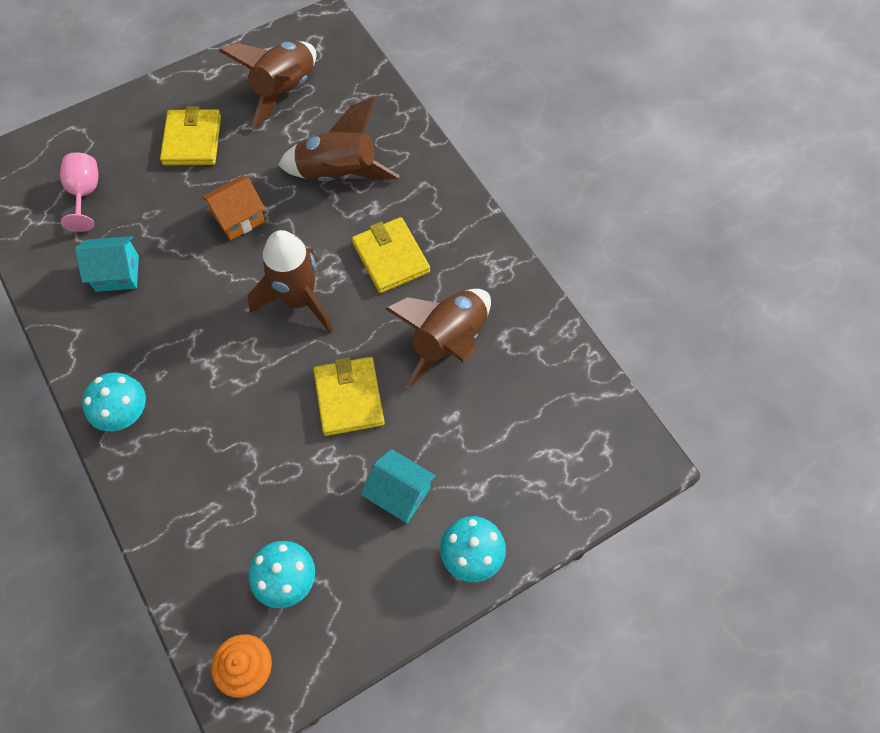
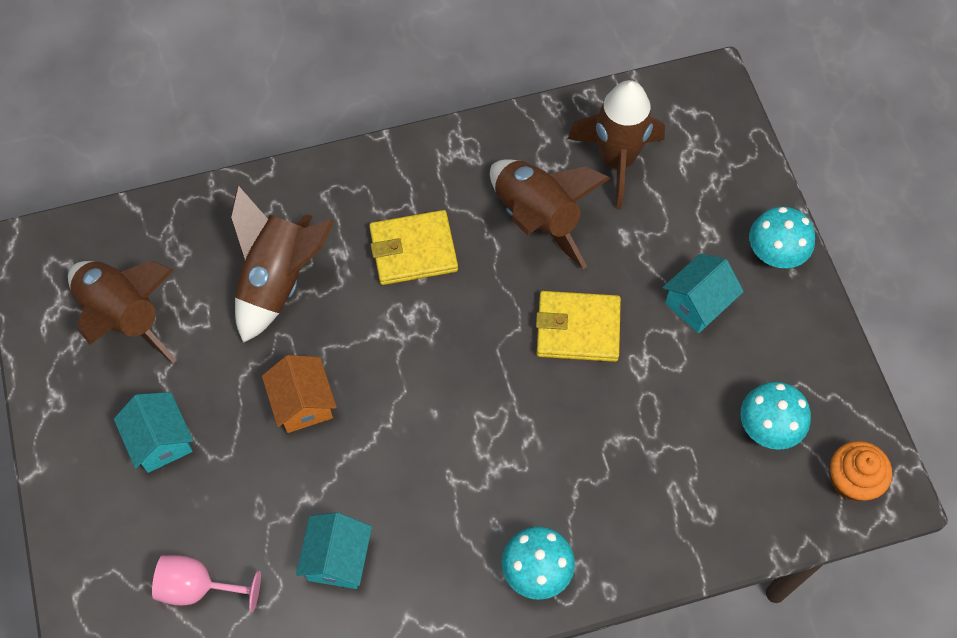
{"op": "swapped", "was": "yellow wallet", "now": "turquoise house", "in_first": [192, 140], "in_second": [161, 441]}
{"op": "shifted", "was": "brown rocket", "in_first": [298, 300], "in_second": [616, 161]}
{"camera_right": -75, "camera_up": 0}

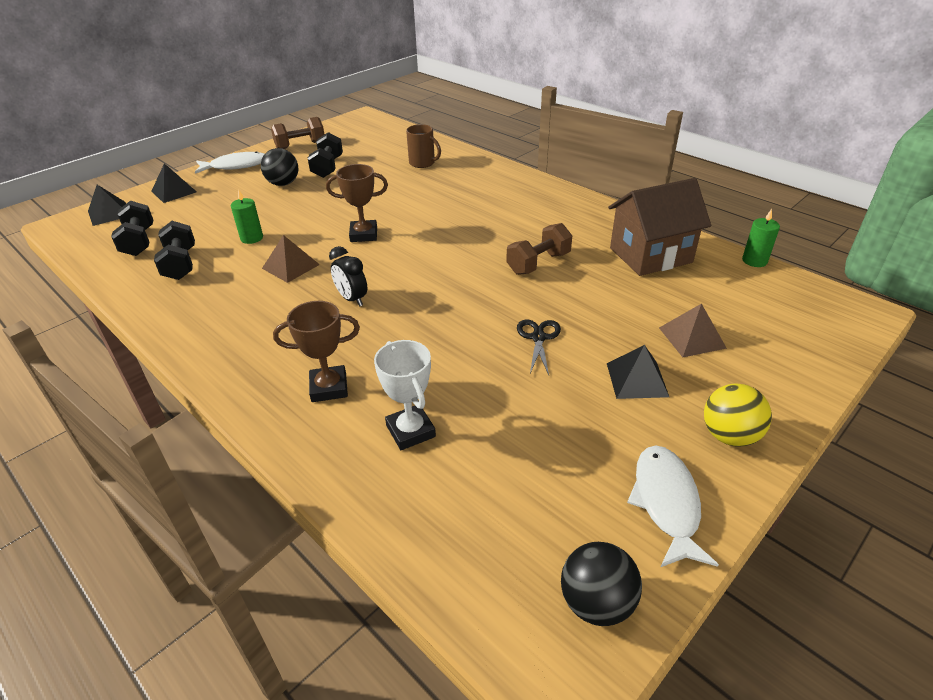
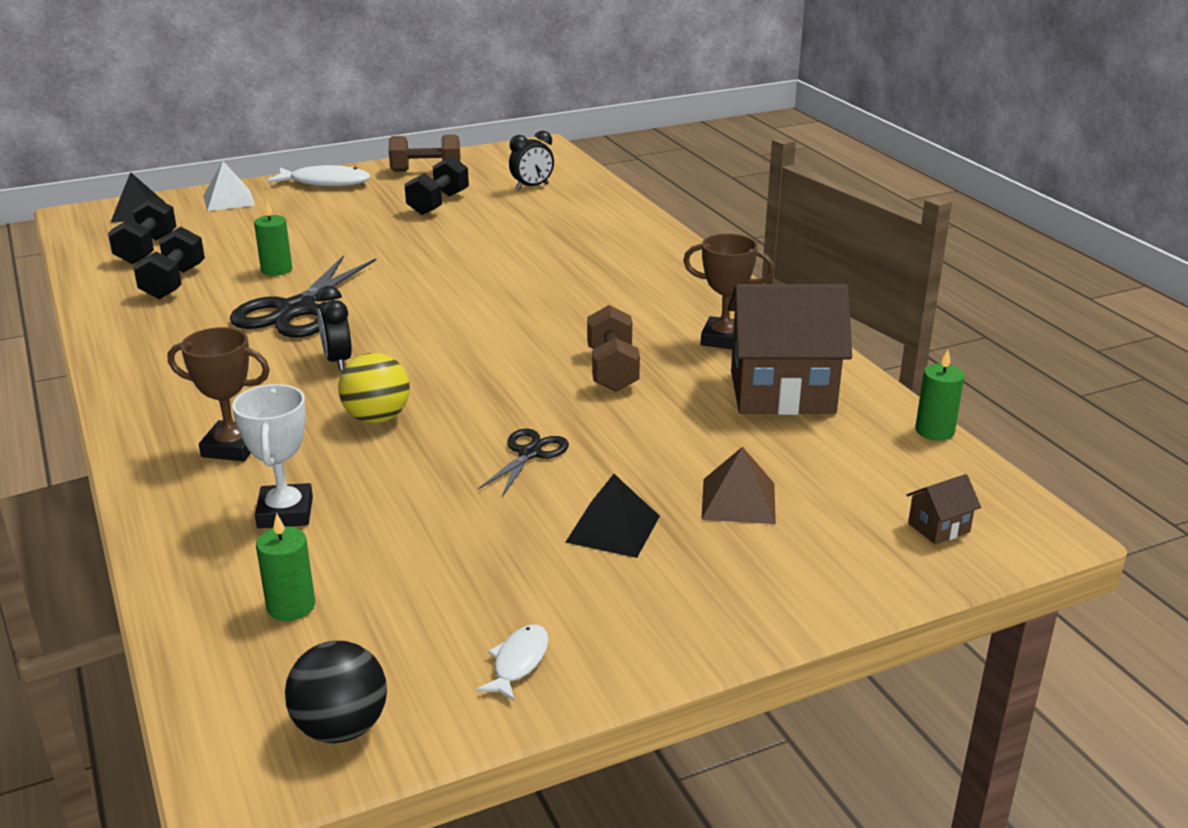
{"op": "repainted", "was": "black pyramid", "now": "white pyramid", "in_first": [174, 191], "in_second": [229, 200]}
{"op": "swapped", "was": "brown pyramid", "now": "black scissors", "in_first": [291, 266], "in_second": [296, 310]}
{"op": "new", "now": "green candle", "in_second": [291, 606]}
{"op": "shifted", "was": "yellow ball", "in_first": [729, 435], "in_second": [377, 418]}
{"op": "scaled", "was": "white fish", "in_first": [666, 503], "in_second": [518, 662], "ratio": 0.56}
{"op": "new", "now": "black clock", "in_second": [532, 187]}
{"op": "rotated", "was": "brown dumbbell", "in_first": [538, 263], "in_second": [612, 370], "clockwise": -75}
{"op": "shifted", "was": "brown trophy", "in_first": [363, 235], "in_second": [724, 339]}
{"op": "new", "now": "brown house", "in_second": [938, 527]}
{"op": "gone", "was": "black ball", "in_first": [283, 184]}
{"op": "gone", "was": "brown mug", "in_first": [423, 163]}
{"camera_right": 20, "camera_up": -10}

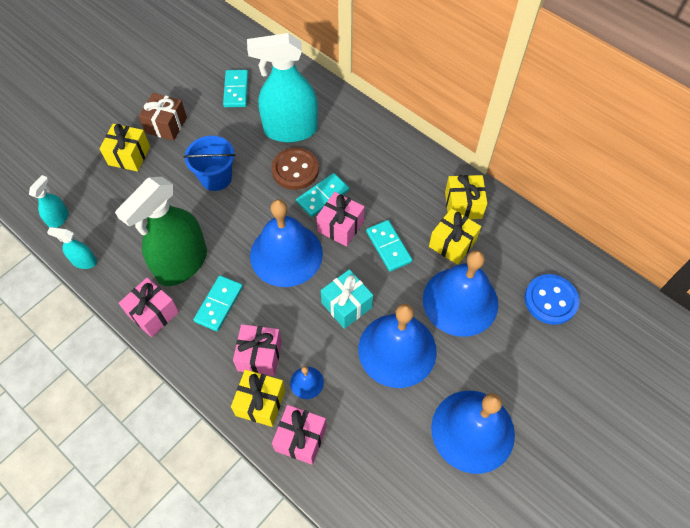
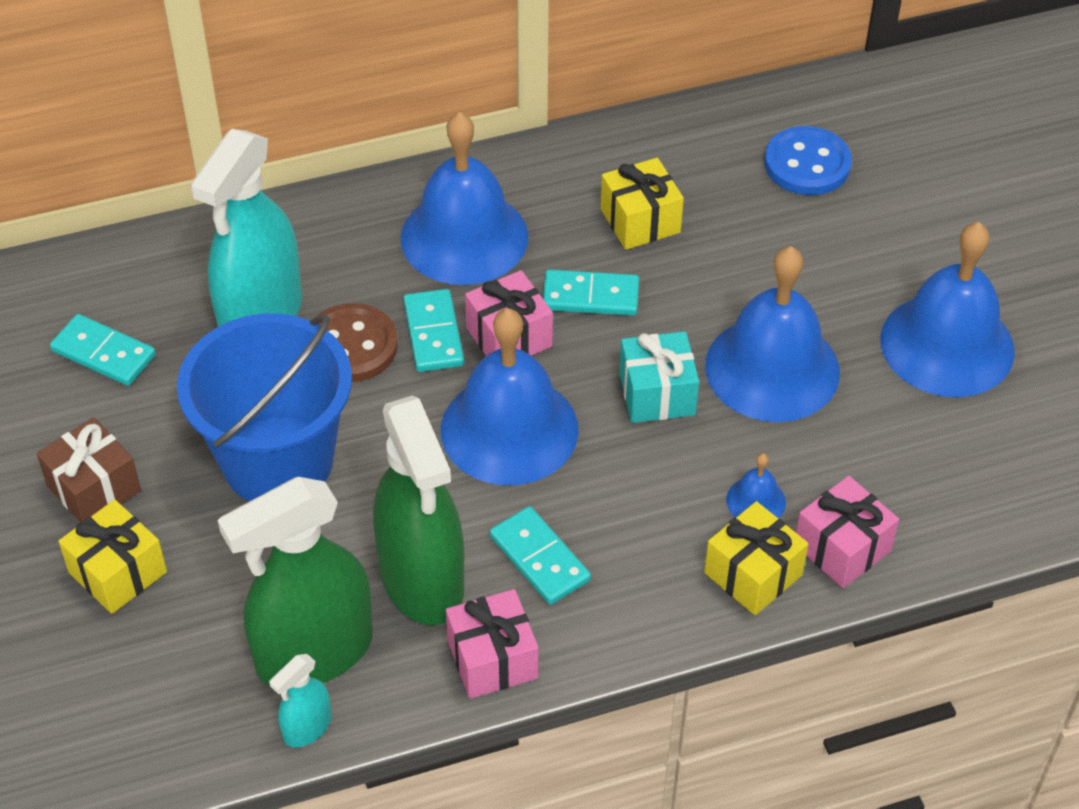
{"op": "scaled", "was": "blue bucket", "in_first": [216, 178], "in_second": [278, 461], "ratio": 1.71}
{"op": "new", "now": "green spray bottle", "in_second": [314, 653]}
{"op": "shifted", "was": "blue bell", "in_first": [460, 301], "in_second": [464, 237]}
{"op": "gone", "was": "turquoise spray bottle", "in_first": [58, 219]}
{"op": "gone", "was": "pink gift", "in_first": [259, 355]}
{"op": "gone", "was": "yellow gift", "in_first": [463, 205]}
{"camera_right": -60, "camera_up": -10}

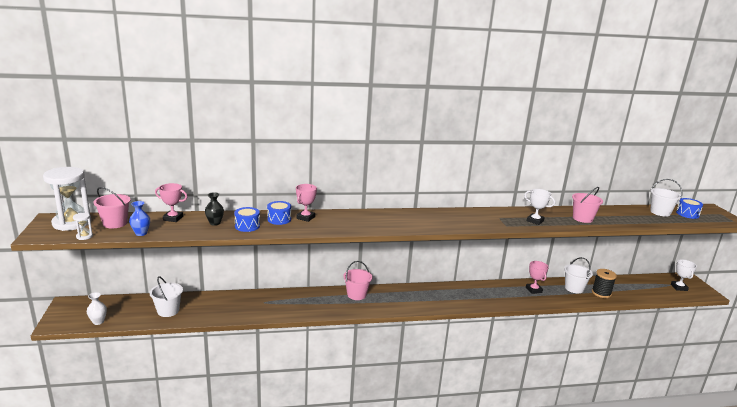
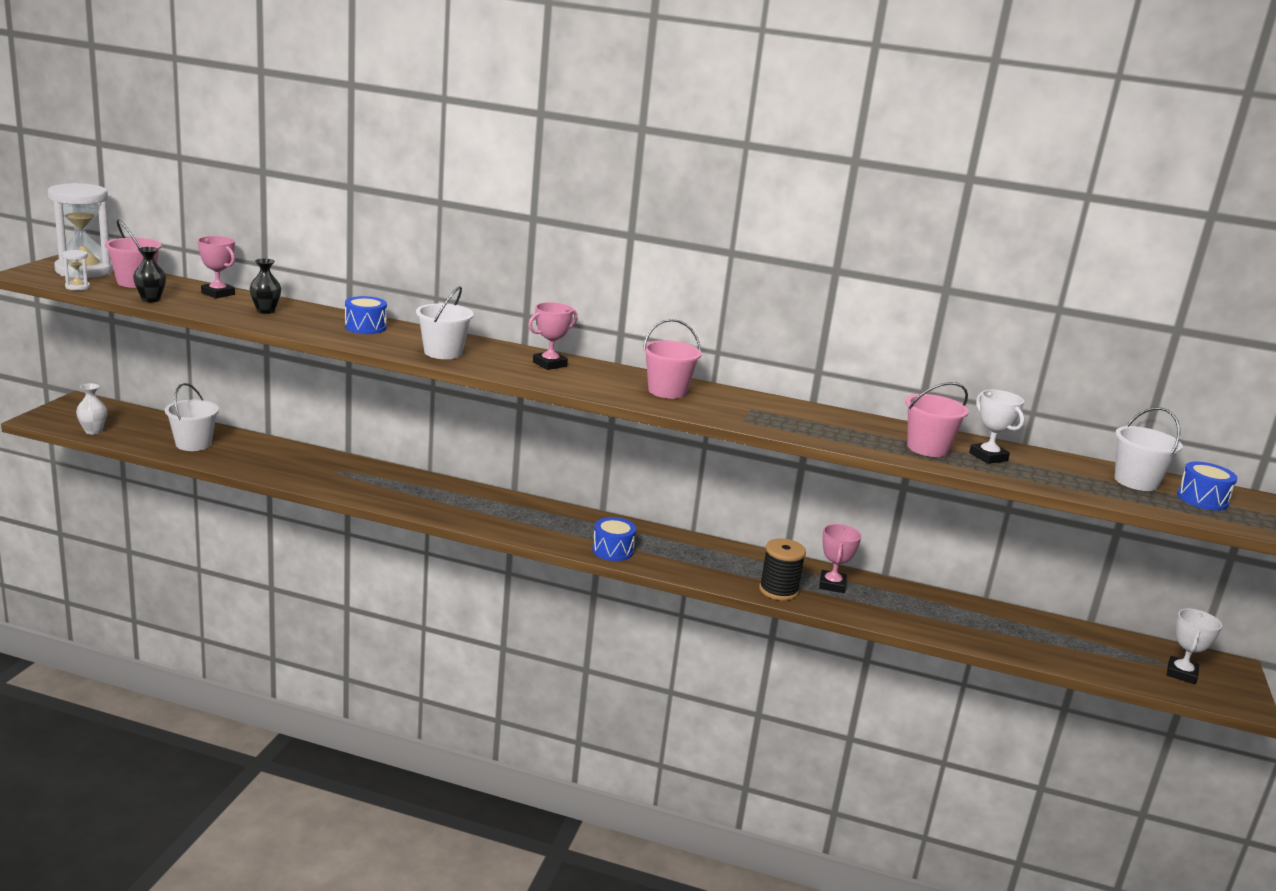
{"op": "repainted", "was": "blue vase", "now": "black vase", "in_first": [141, 233], "in_second": [151, 299]}
{"op": "shifted", "was": "white bucket", "in_first": [574, 288], "in_second": [443, 352]}
{"op": "shifted", "was": "pink trophy", "in_first": [305, 217], "in_second": [550, 364]}
{"op": "shifted", "was": "blue drum", "in_first": [247, 226], "in_second": [612, 550]}
{"op": "shifted", "was": "pink bucket", "in_first": [356, 295], "in_second": [667, 391]}
{"op": "shifted", "was": "black spool", "in_first": [601, 293], "in_second": [778, 590]}
{"op": "shifted", "was": "white trophy", "in_first": [535, 221], "in_second": [988, 457]}
{"camera_right": 25, "camera_up": 0}

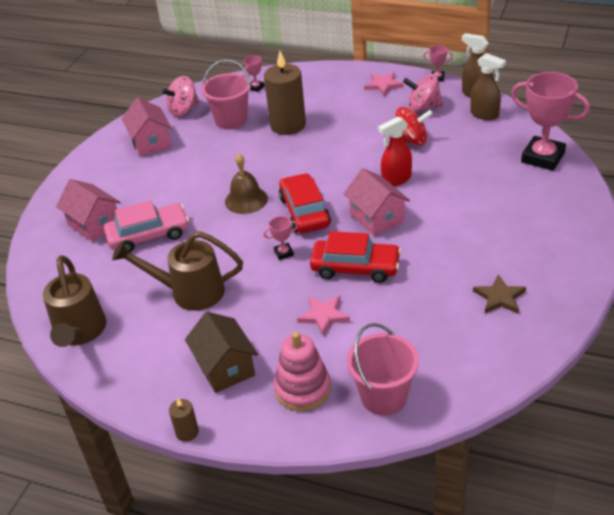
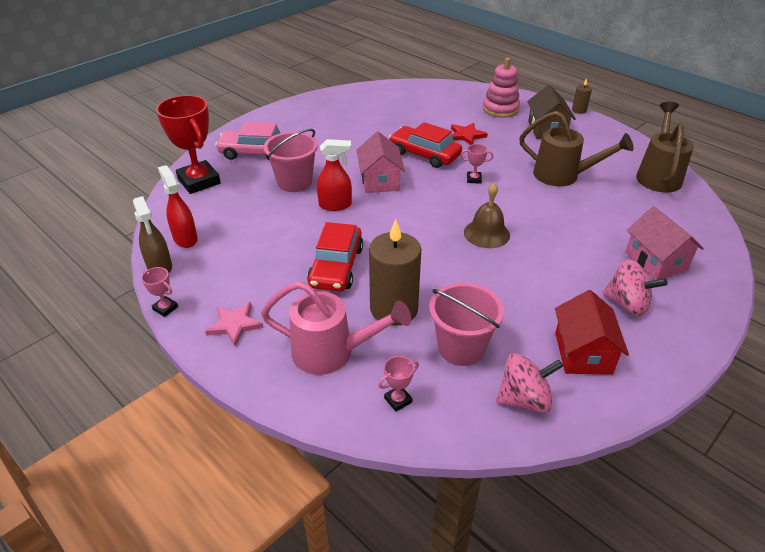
{"op": "repainted", "was": "pink trophy", "now": "red trophy", "in_first": [543, 157], "in_second": [199, 181]}
{"op": "repainted", "was": "brown spray bottle", "now": "red spray bottle", "in_first": [484, 114], "in_second": [185, 238]}
{"op": "shifted", "was": "pink car", "in_first": [148, 235], "in_second": [255, 152]}
{"op": "new", "now": "pink watering can", "in_second": [331, 352]}
{"op": "shifted", "was": "pink bucket", "in_first": [383, 397], "in_second": [294, 182]}
{"op": "shifted", "was": "red car", "in_first": [305, 211], "in_second": [336, 266]}
{"op": "repainted", "was": "pink star", "now": "red star", "in_first": [323, 316], "in_second": [466, 135]}
{"op": "repainted", "was": "pink house", "now": "red house", "in_first": [151, 142], "in_second": [583, 353]}
{"op": "shifted", "was": "pink spinning top", "in_first": [423, 107], "in_second": [627, 304]}
{"op": "gone", "was": "red spinning top", "in_first": [411, 141]}
{"op": "gone", "was": "brown star", "in_first": [499, 297]}
{"camera_right": -160, "camera_up": 0}

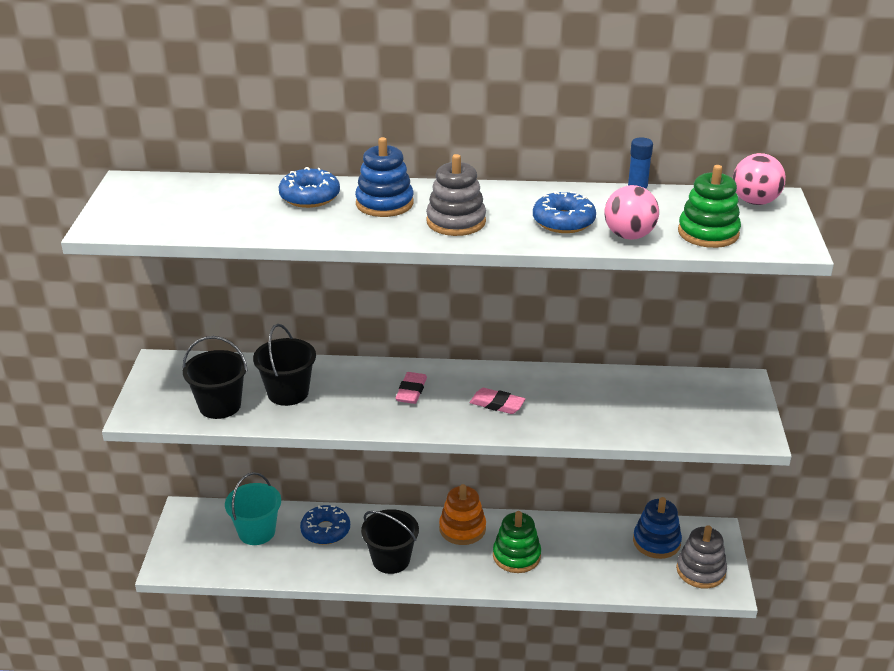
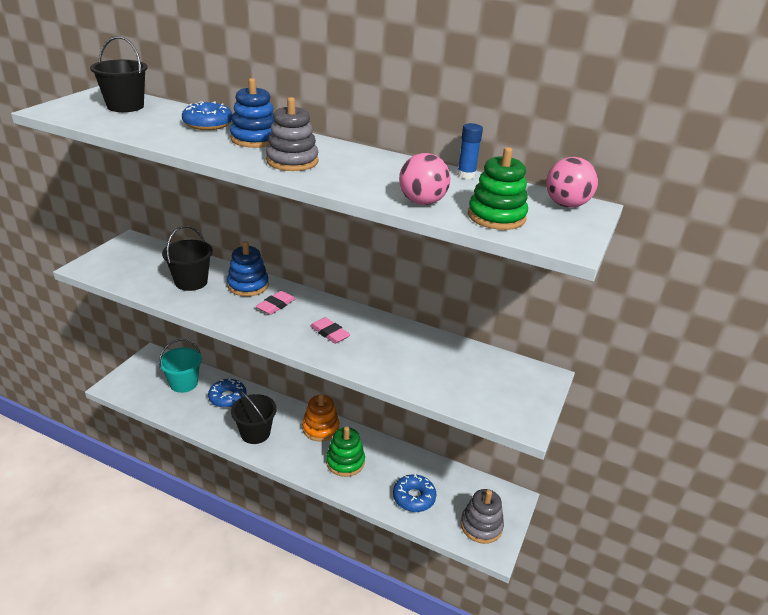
{"op": "shifted", "was": "black bucket", "in_first": [220, 406], "in_second": [125, 106]}
{"op": "shifted", "was": "blue stacking toy", "in_first": [656, 542], "in_second": [248, 285]}
{"op": "shifted", "was": "blue donut", "in_first": [563, 221], "in_second": [414, 497]}
{"camera_right": 20, "camera_up": 0}

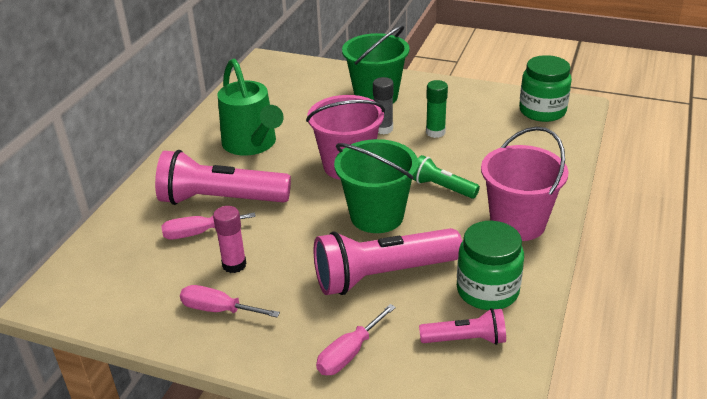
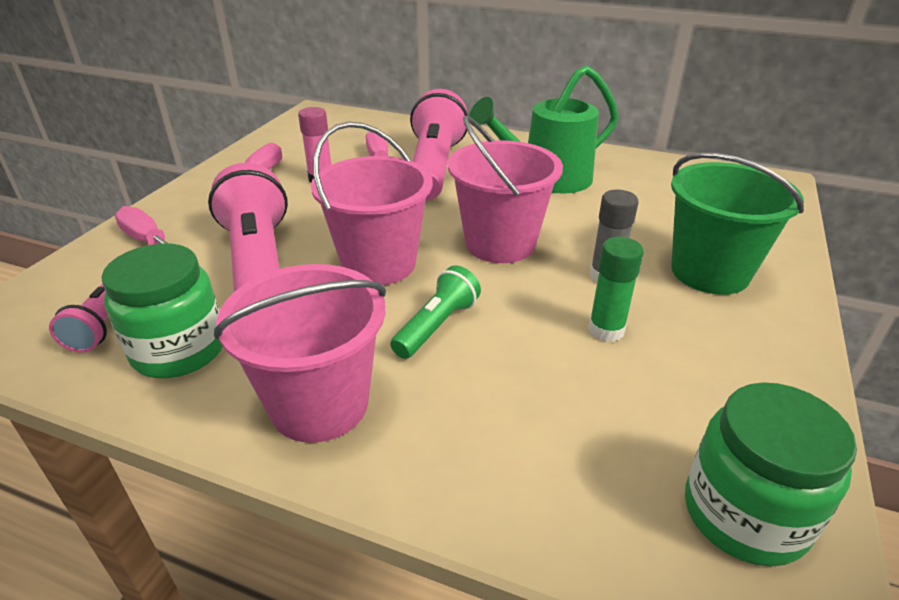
{"op": "repainted", "was": "green bucket", "now": "pink bucket", "in_first": [377, 216], "in_second": [379, 264]}
{"camera_right": 90, "camera_up": 0}

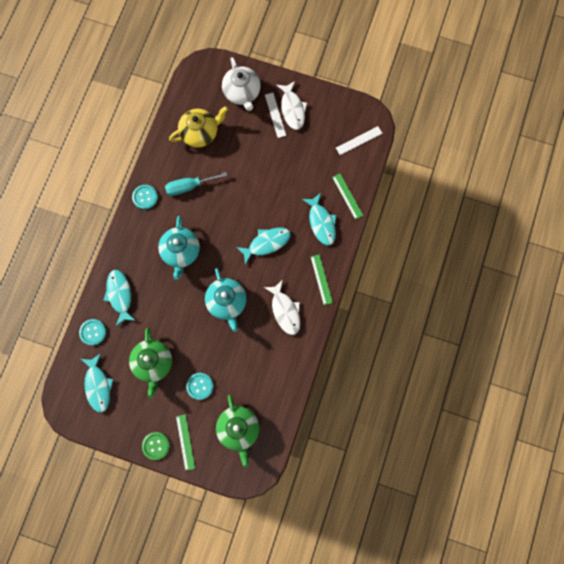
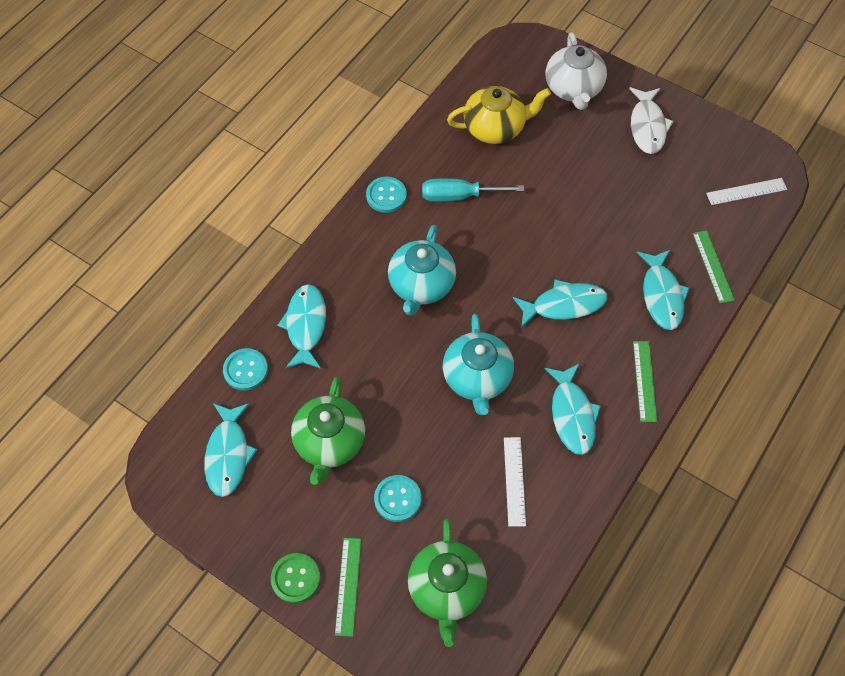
{"op": "shifted", "was": "white ruler", "in_first": [275, 115], "in_second": [514, 481]}
{"op": "repainted", "was": "white fish", "now": "turquoise fish", "in_first": [285, 311], "in_second": [572, 414]}
{"camera_right": 15, "camera_up": -15}

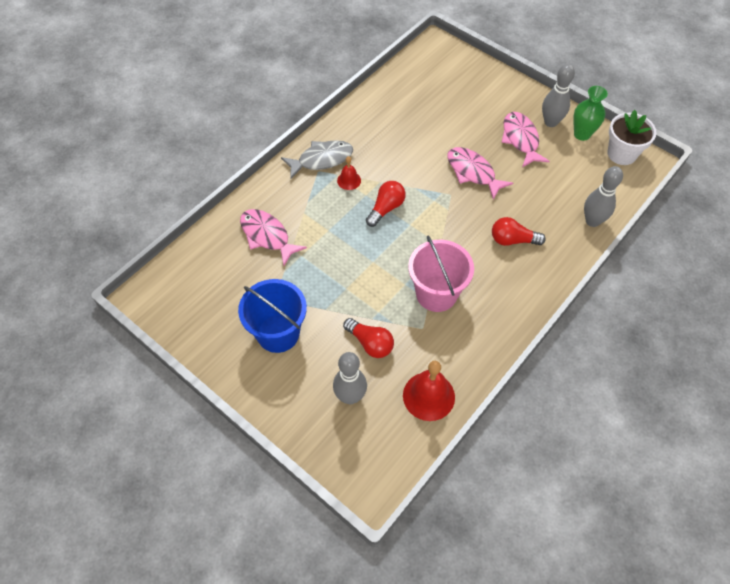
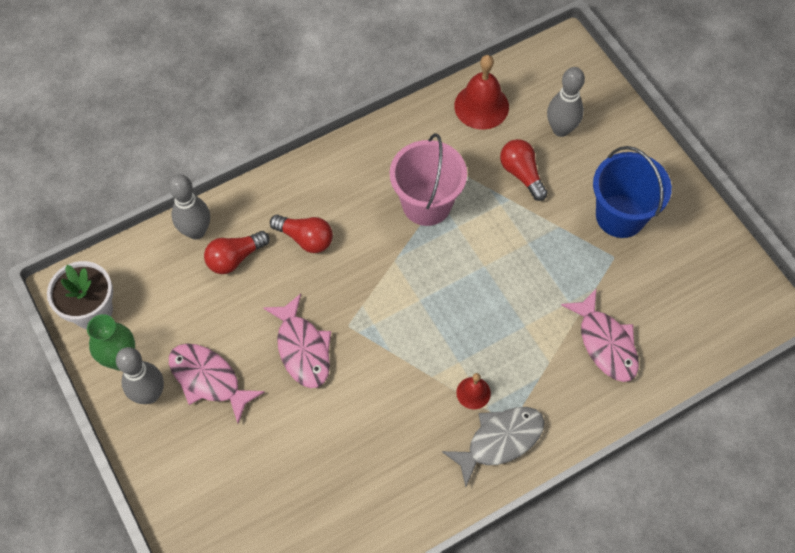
{"op": "rotated", "was": "pink fish", "in_first": [521, 139], "in_second": [209, 379], "clockwise": 120}
{"op": "shifted", "was": "red light bulb", "in_first": [386, 208], "in_second": [235, 258]}
{"op": "rotated", "was": "grey fish", "in_first": [321, 160], "in_second": [500, 441], "clockwise": 150}
{"camera_right": -160, "camera_up": 5}

